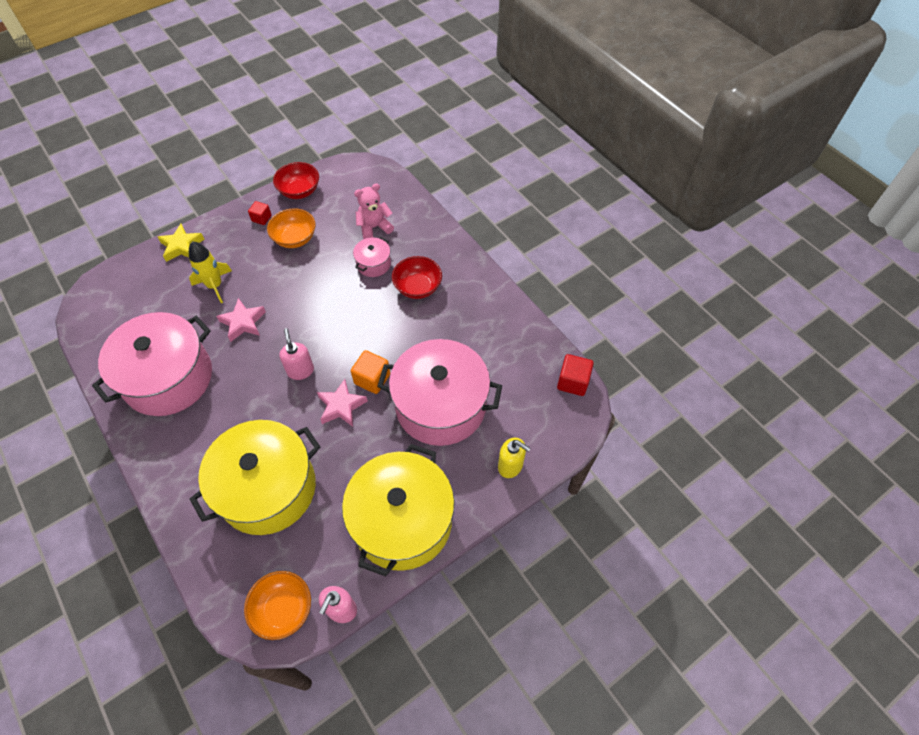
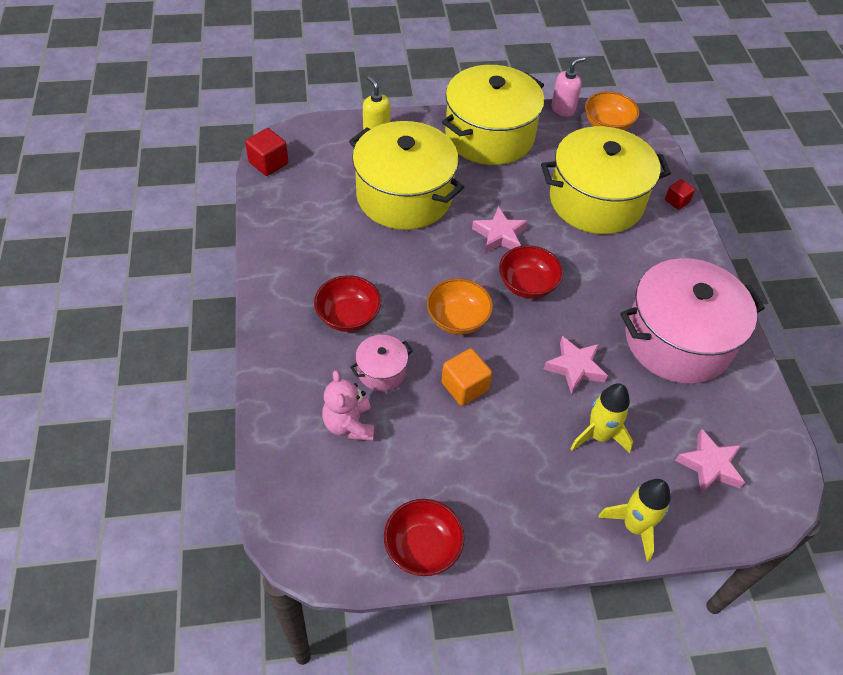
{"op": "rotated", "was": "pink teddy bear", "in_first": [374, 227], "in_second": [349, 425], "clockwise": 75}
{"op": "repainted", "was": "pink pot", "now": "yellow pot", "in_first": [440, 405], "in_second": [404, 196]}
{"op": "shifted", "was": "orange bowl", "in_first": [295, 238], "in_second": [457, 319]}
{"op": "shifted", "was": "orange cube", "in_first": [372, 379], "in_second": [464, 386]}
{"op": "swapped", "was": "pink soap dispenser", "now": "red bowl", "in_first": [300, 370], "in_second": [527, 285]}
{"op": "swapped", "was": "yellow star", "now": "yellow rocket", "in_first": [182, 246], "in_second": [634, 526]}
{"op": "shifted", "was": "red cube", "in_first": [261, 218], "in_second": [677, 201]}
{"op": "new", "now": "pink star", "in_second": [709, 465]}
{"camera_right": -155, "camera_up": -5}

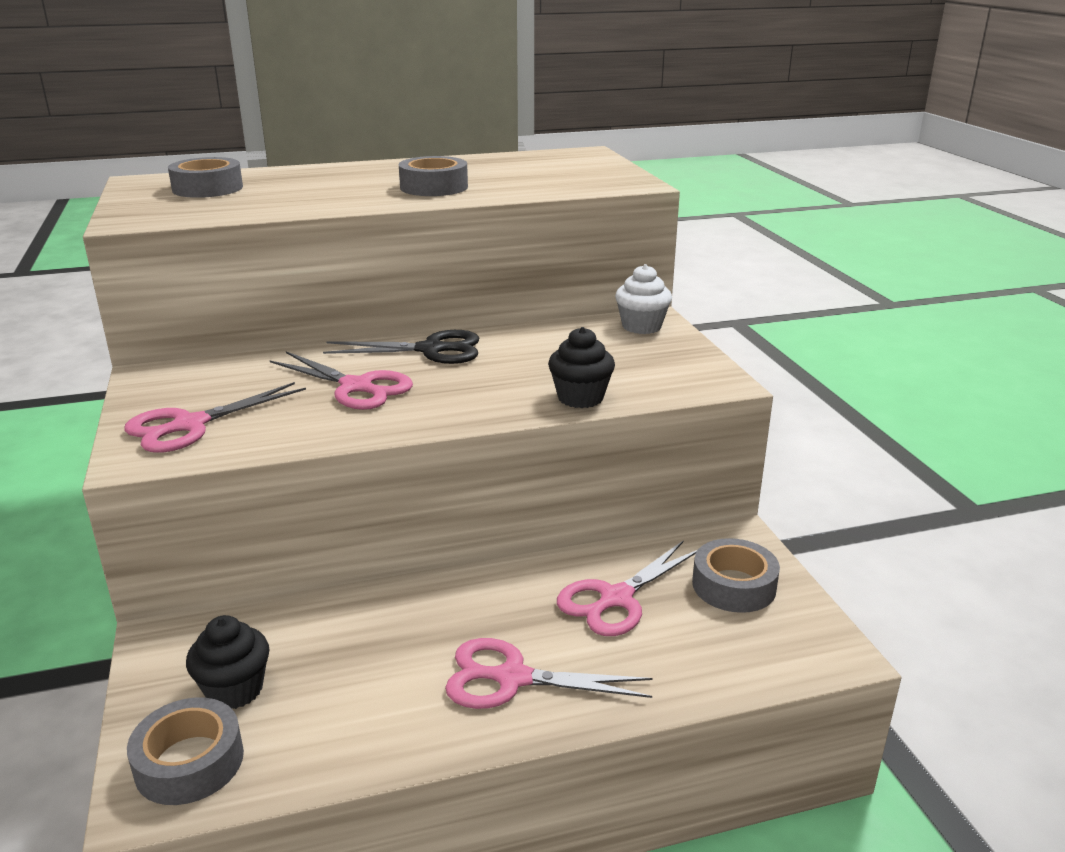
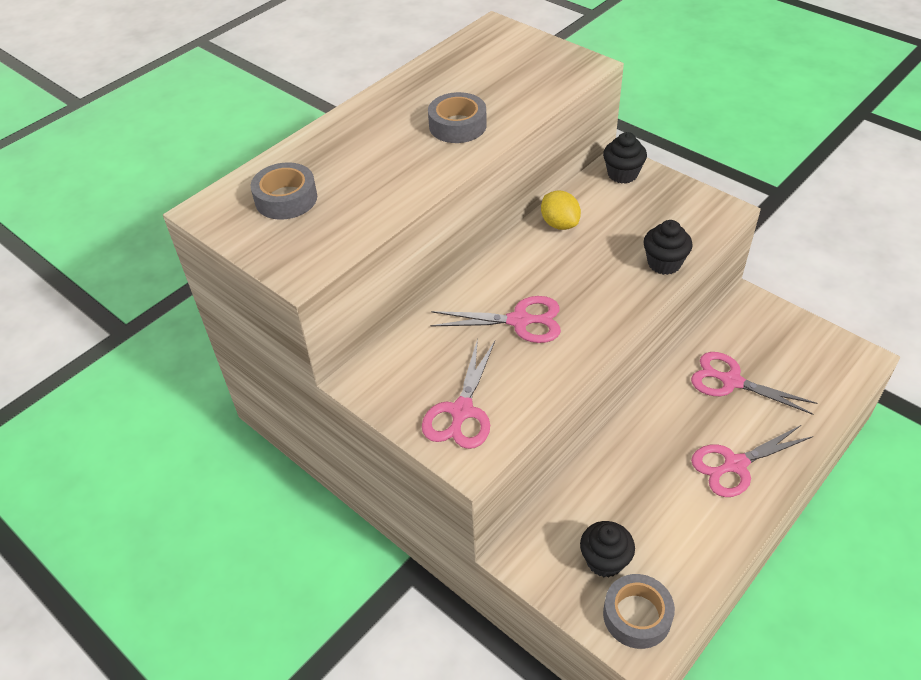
{"op": "new", "now": "yellow lemon", "in_second": [559, 224]}
{"op": "repainted", "was": "white cupcake", "now": "black cupcake", "in_first": [641, 326], "in_second": [622, 174]}
{"op": "rotated", "was": "pink scissors", "in_first": [616, 598], "in_second": [731, 381], "clockwise": 105}
{"op": "gone", "was": "black scissors", "in_first": [430, 350]}
{"op": "gone", "was": "grey tape", "in_first": [734, 585]}
{"camera_right": -30, "camera_up": 20}

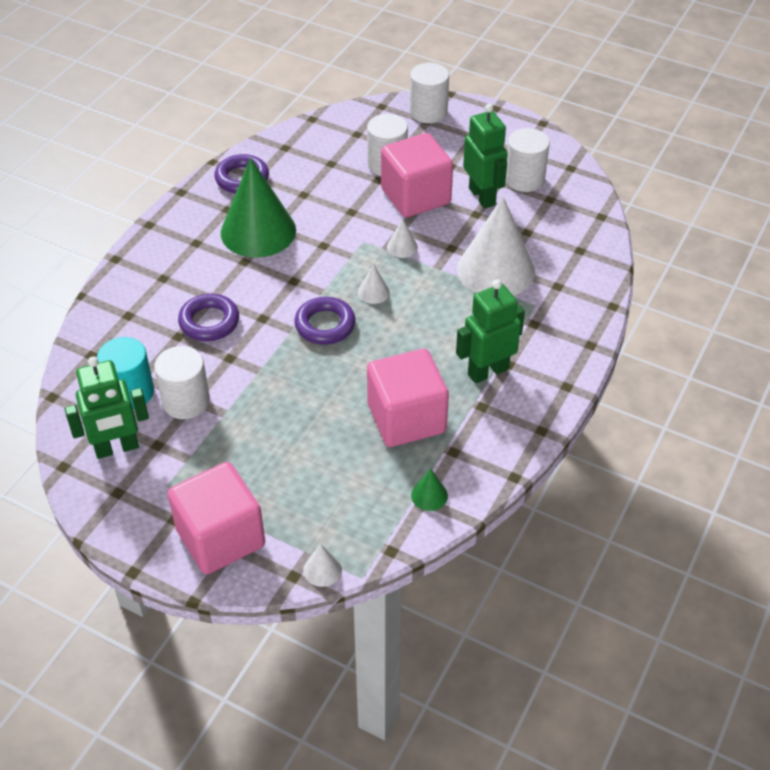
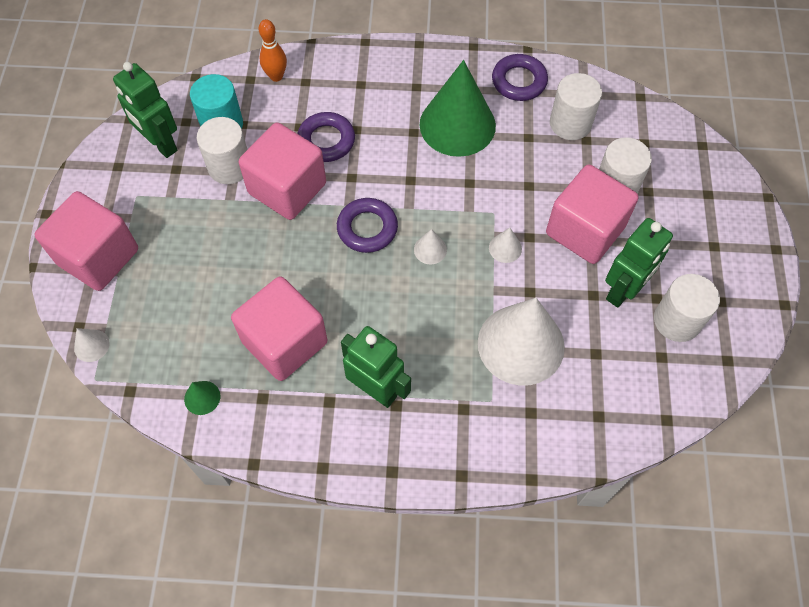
{"op": "new", "now": "pink cube", "in_second": [287, 188]}
{"op": "new", "now": "orange bowling pin", "in_second": [276, 76]}
{"op": "shifted", "was": "white cylinder", "in_first": [428, 112], "in_second": [570, 123]}
{"camera_right": 65, "camera_up": 15}

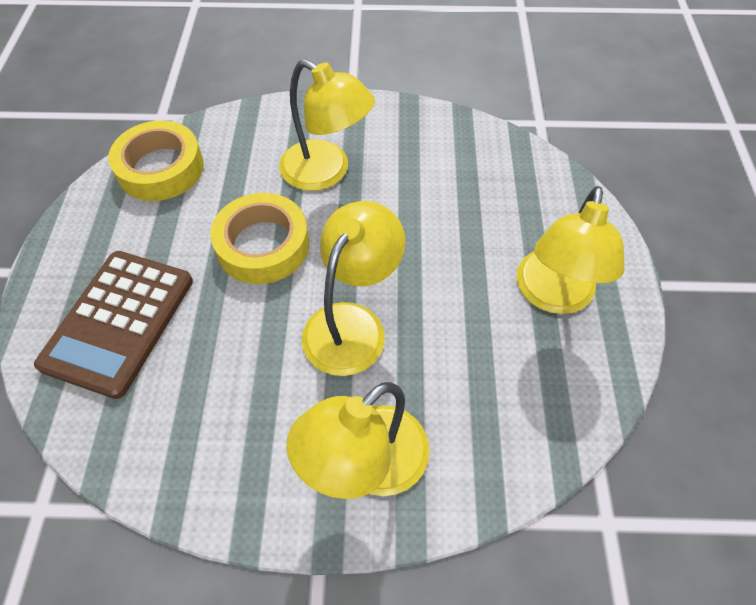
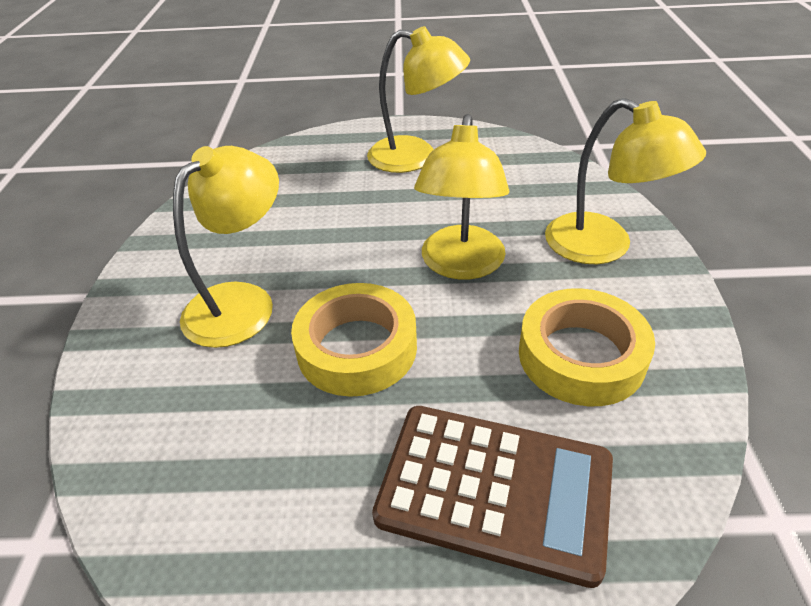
{"op": "rotated", "was": "yellow lamp", "in_first": [352, 323], "in_second": [461, 265], "clockwise": -105}
{"op": "shifted", "was": "yellow tape", "in_first": [161, 168], "in_second": [581, 355]}
{"camera_right": -90, "camera_up": -15}

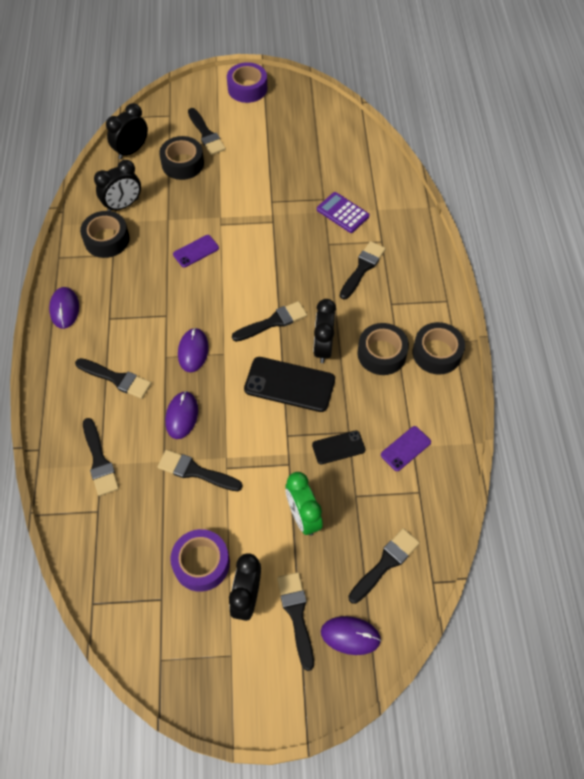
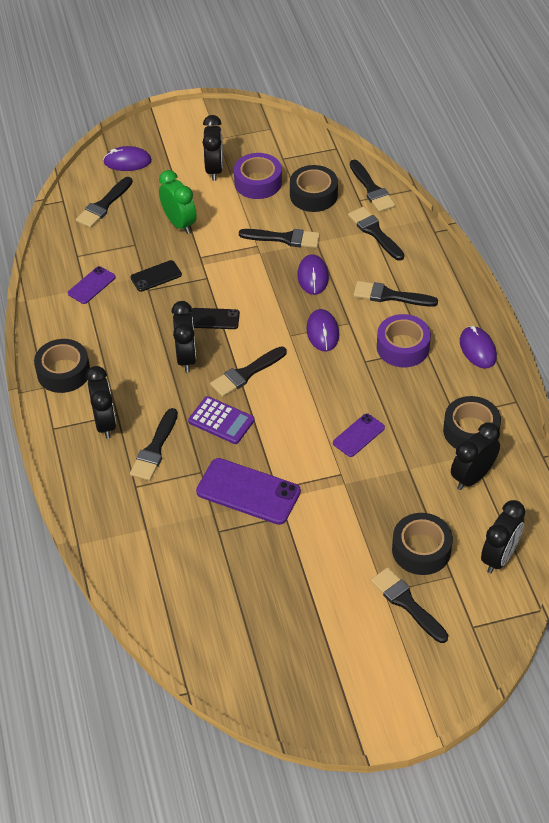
{"op": "new", "now": "black clock", "in_second": [105, 423]}
{"op": "shifted", "was": "purple calculator", "in_first": [342, 213], "in_second": [221, 421]}
{"op": "scaled", "was": "black phone", "in_first": [289, 384], "in_second": [214, 319], "ratio": 0.56}
{"op": "new", "now": "purple phone", "in_second": [248, 492]}
{"op": "shifted", "was": "black tape", "in_first": [381, 354], "in_second": [313, 195]}
{"op": "shifted", "was": "black brush", "in_first": [296, 614], "in_second": [372, 189]}
{"op": "shifted", "was": "purple tape", "in_first": [247, 88], "in_second": [402, 347]}
{"camera_right": 170, "camera_up": -10}

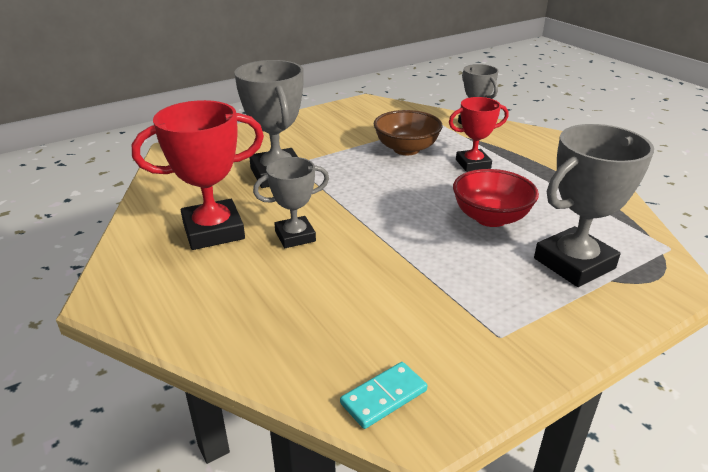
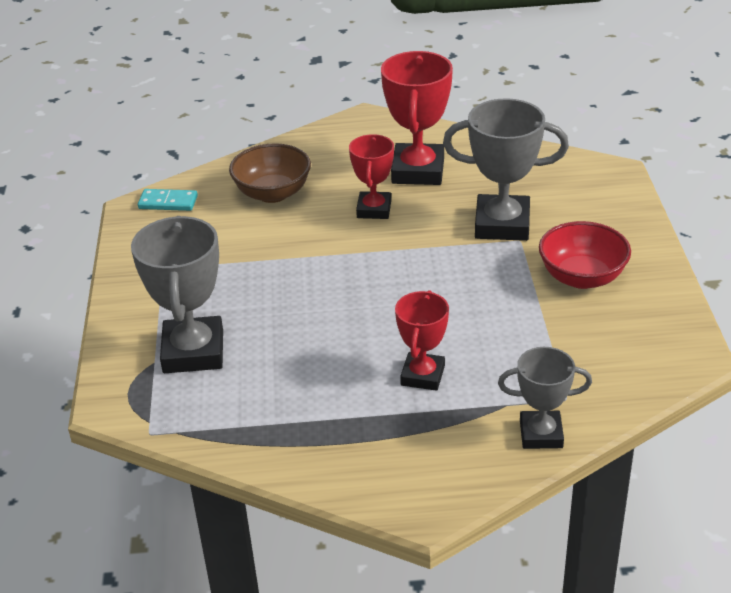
{"op": "rotated", "was": "turquoise domino", "in_first": [383, 397], "in_second": [168, 202], "clockwise": -75}
{"op": "shifted", "was": "brown bowl", "in_first": [406, 149], "in_second": [272, 193]}
{"op": "repainted", "was": "grey trophy", "now": "red trophy", "in_first": [295, 236], "in_second": [374, 209]}
{"op": "shifted", "was": "red bowl", "in_first": [490, 218], "in_second": [582, 277]}
{"camera_right": 120, "camera_up": 5}

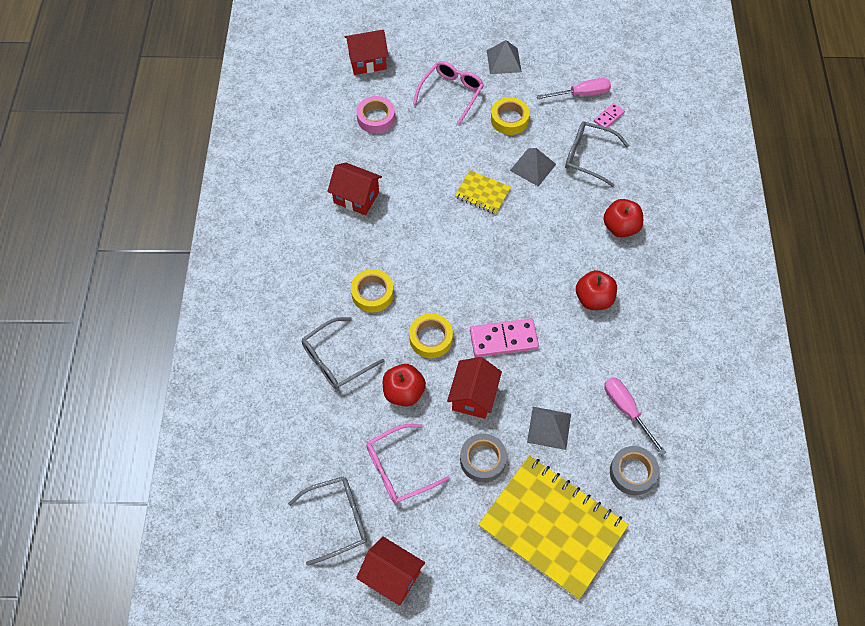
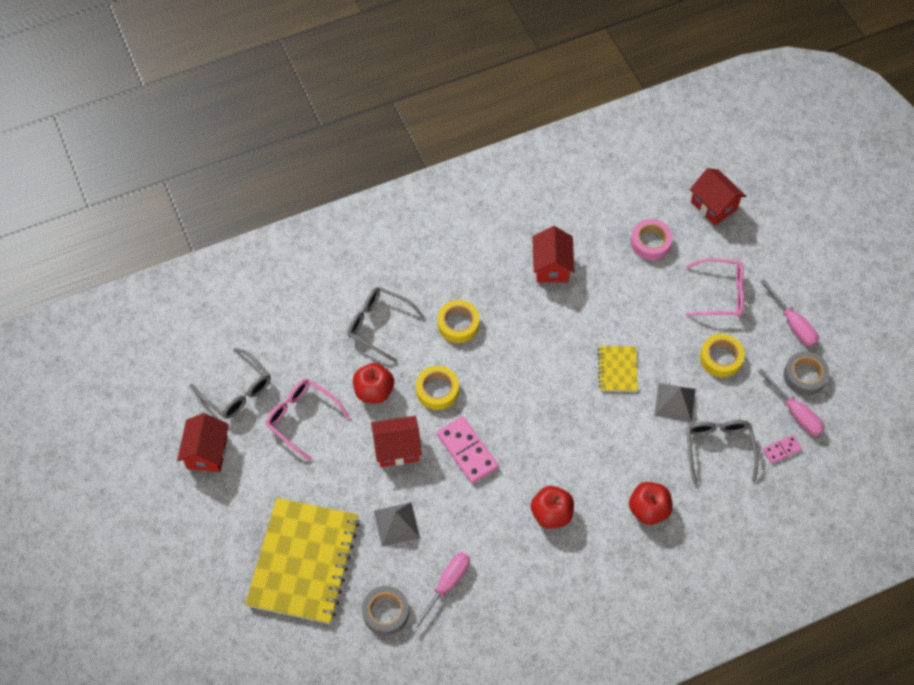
{"op": "swapped", "was": "grey pyramid", "now": "pink screwdriver", "in_first": [504, 61], "in_second": [793, 324]}
{"op": "rotated", "was": "pink domino", "in_first": [609, 117], "in_second": [781, 450], "clockwise": -45}
{"op": "shifted", "was": "grey tape", "in_first": [483, 460], "in_second": [804, 376]}
{"camera_right": 65, "camera_up": 0}

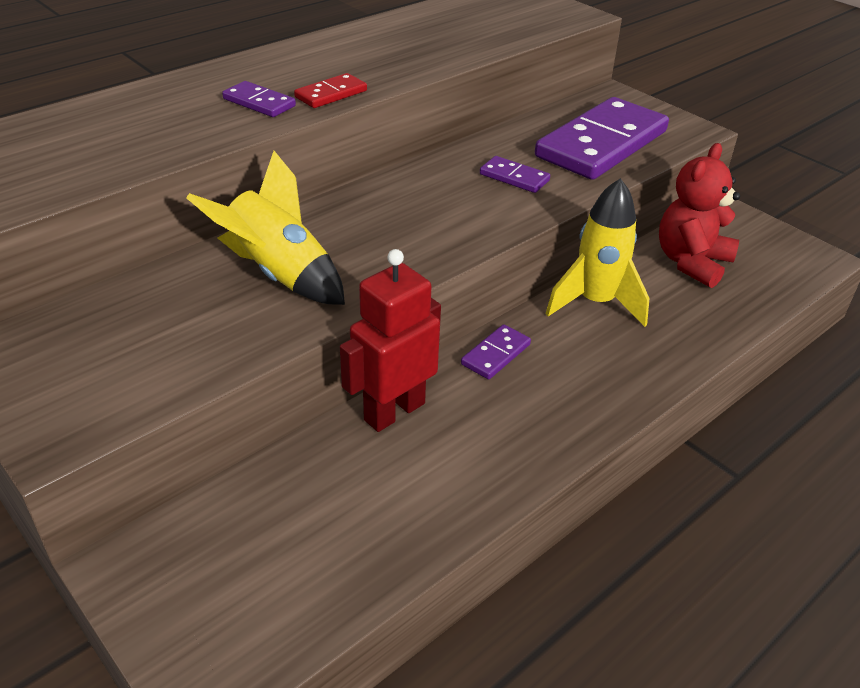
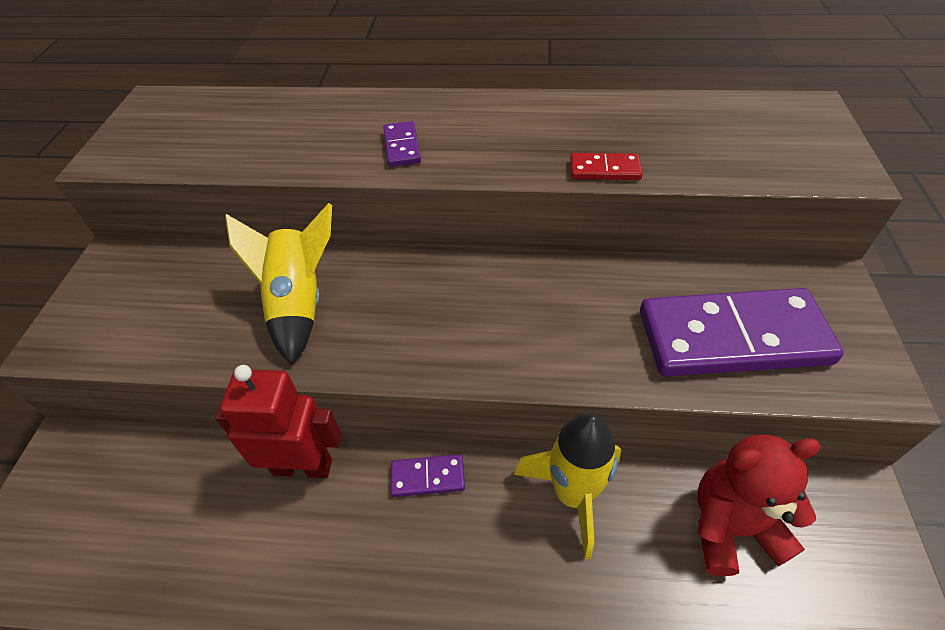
{"op": "shifted", "was": "red domino", "in_first": [331, 94], "in_second": [604, 170]}
{"op": "gone", "was": "purple domino", "in_first": [514, 177]}
{"camera_right": 50, "camera_up": 10}

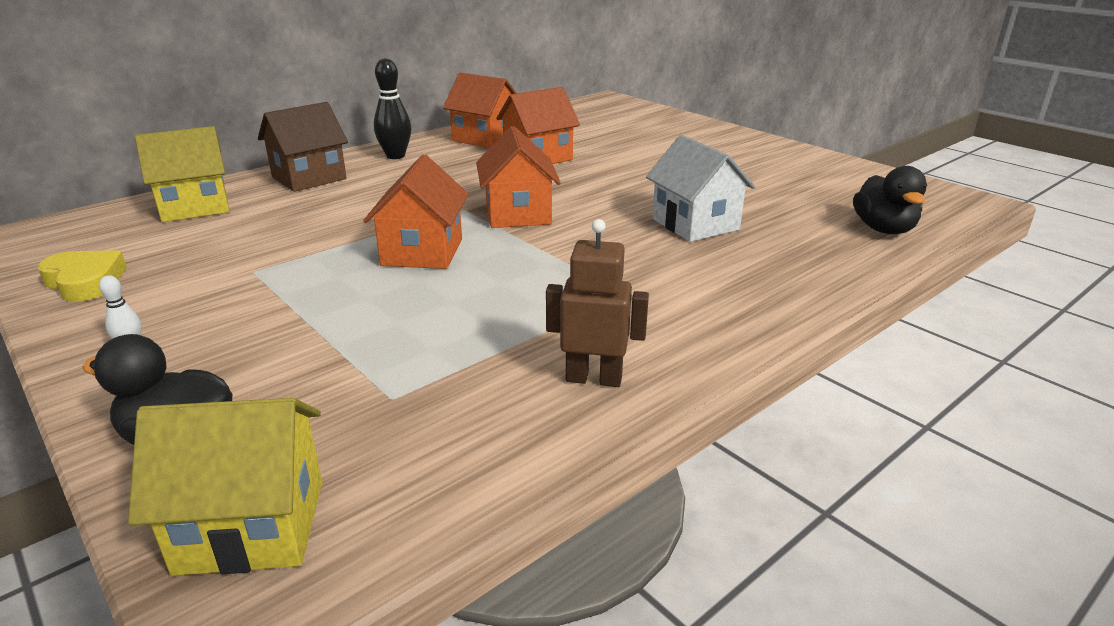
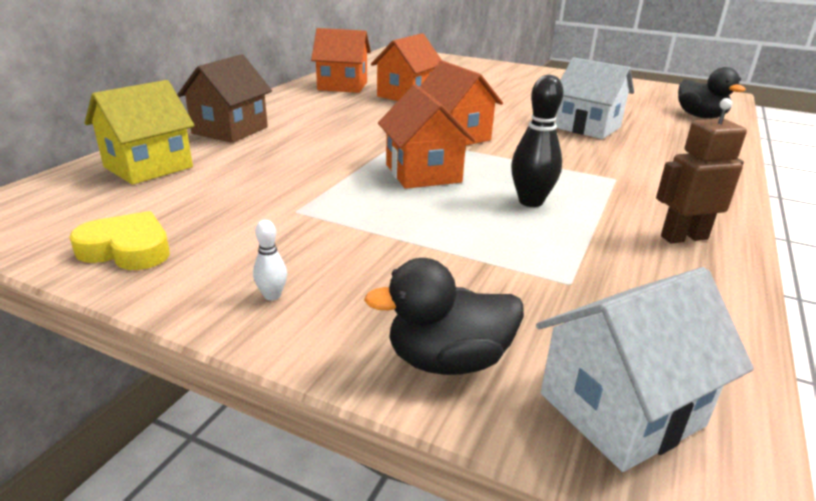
{"op": "shifted", "was": "black bowling pin", "in_first": [395, 156], "in_second": [530, 202]}
{"op": "repainted", "was": "yellow house", "now": "white house", "in_first": [252, 526], "in_second": [621, 409]}
{"camera_right": -25, "camera_up": 0}

